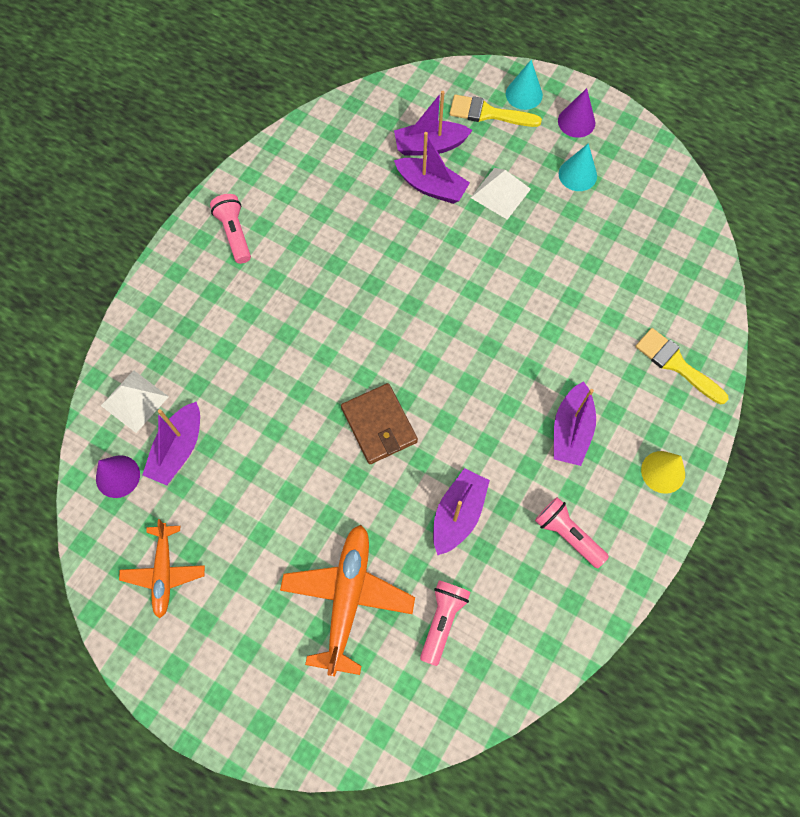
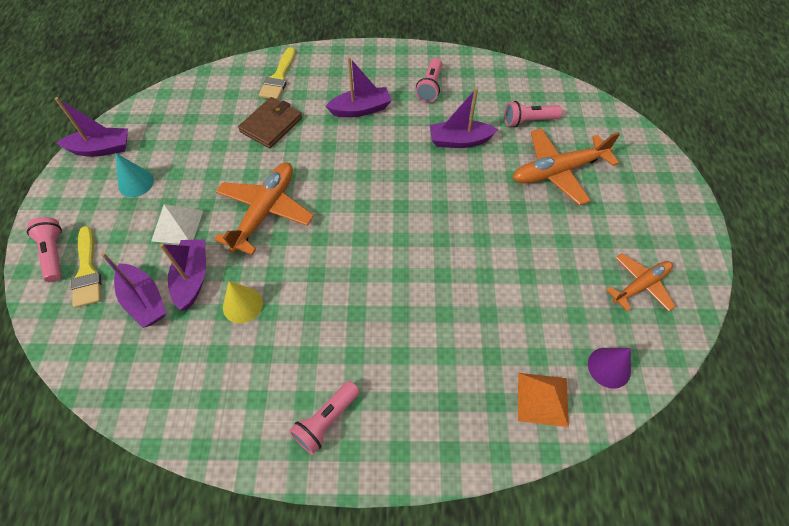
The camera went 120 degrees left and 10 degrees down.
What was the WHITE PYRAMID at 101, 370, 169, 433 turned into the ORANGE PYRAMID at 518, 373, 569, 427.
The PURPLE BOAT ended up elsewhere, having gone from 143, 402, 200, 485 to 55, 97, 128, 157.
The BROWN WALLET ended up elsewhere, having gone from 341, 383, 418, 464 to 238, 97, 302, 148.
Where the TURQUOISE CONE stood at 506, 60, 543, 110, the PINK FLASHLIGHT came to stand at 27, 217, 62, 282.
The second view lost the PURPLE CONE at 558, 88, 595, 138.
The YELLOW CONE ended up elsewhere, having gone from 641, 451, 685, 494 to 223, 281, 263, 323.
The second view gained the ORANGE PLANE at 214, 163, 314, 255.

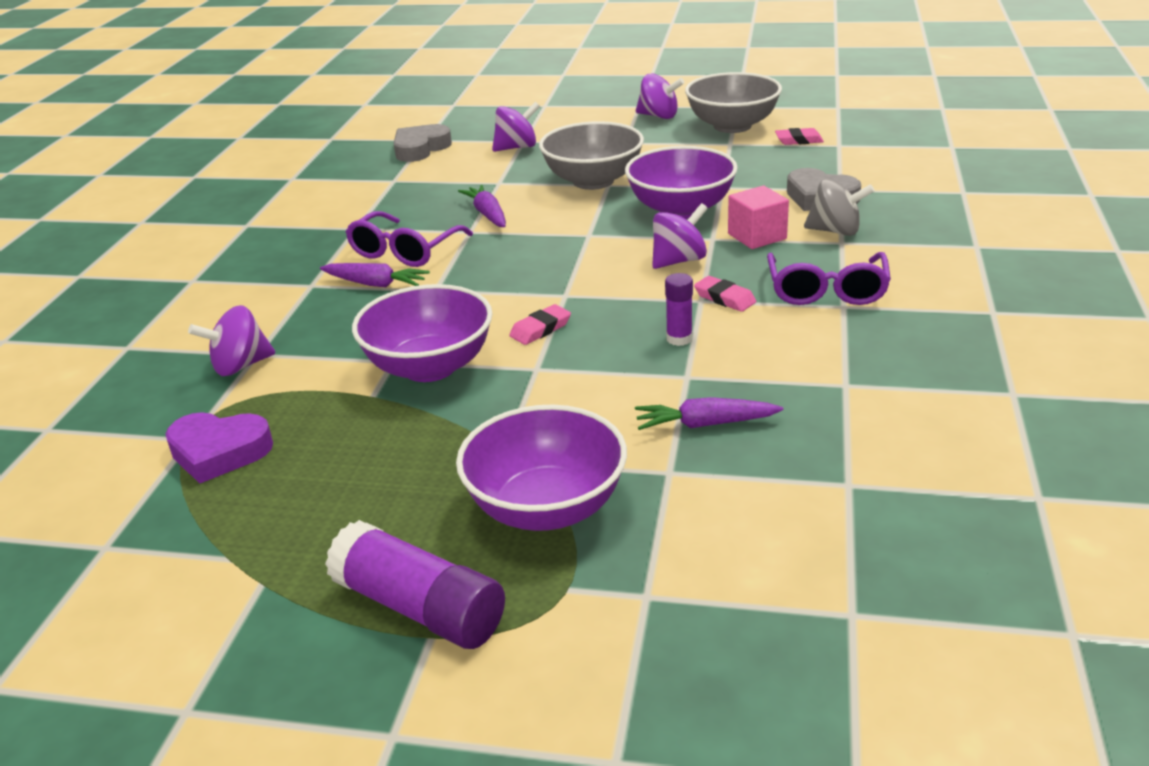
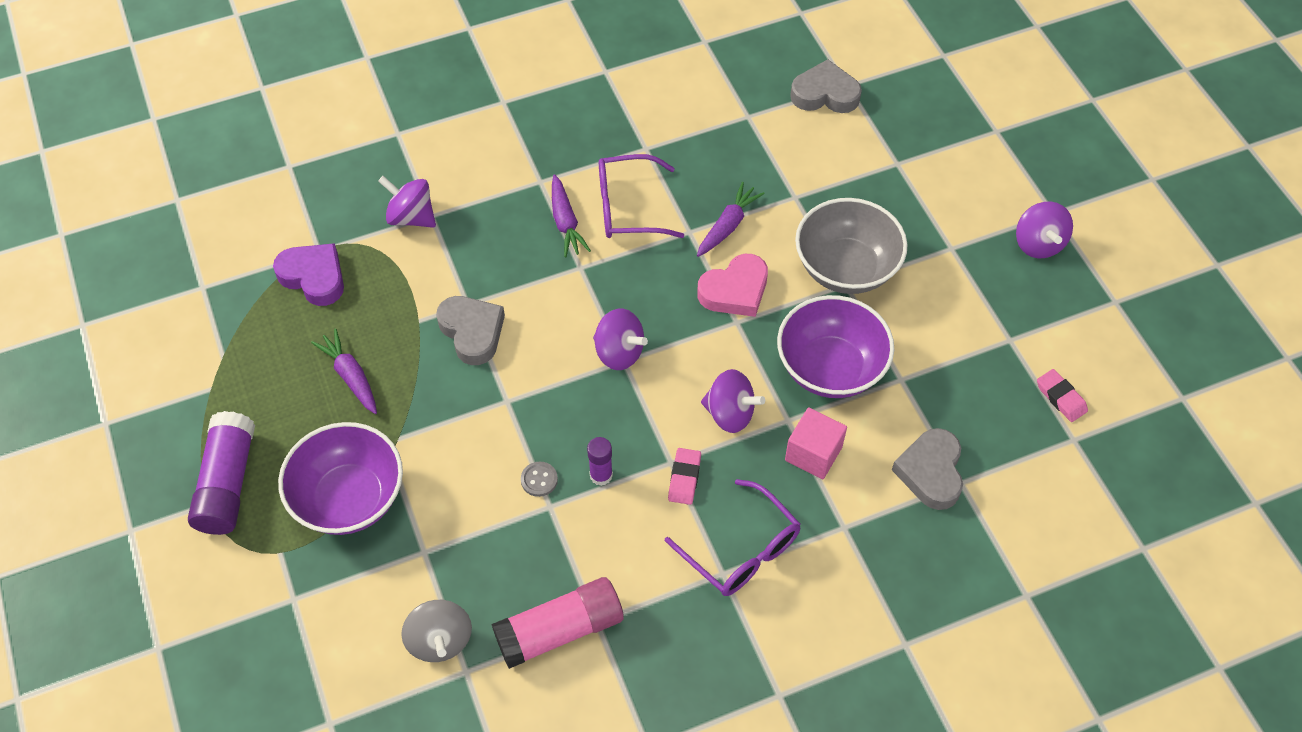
The camera went 55 degrees right and 25 degrees up.
The PURPLE HEART at 165, 412, 273, 484 ended up facing another way, 150 degrees clockwise from before.
Where the PURPLE BOWL stood at 352, 284, 493, 382, the GREY HEART came to stand at 436, 296, 505, 365.
The PURPLE SPINNING TOP ended up elsewhere, having gone from 492, 102, 540, 152 to 593, 308, 648, 370.
The second view lost the PINK ERASER at 509, 304, 571, 345.
The PURPLE CARROT ended up elsewhere, having gone from 635, 397, 783, 430 to 311, 329, 377, 414.
The second view lost the GREY BOWL at 685, 72, 782, 133.
The PURPLE GLASSES at 767, 252, 891, 305 ended up facing another way, 105 degrees counterclockwise from before.
The GREY SPINNING TOP ended up elsewhere, having gone from 804, 179, 875, 236 to 401, 600, 472, 662.
The second view gained the PINK GLUE STICK at 492, 577, 624, 669.
The second view gained the GREY BUTTON at 521, 462, 558, 497.
The second view gained the PINK HEART at 697, 254, 768, 317.

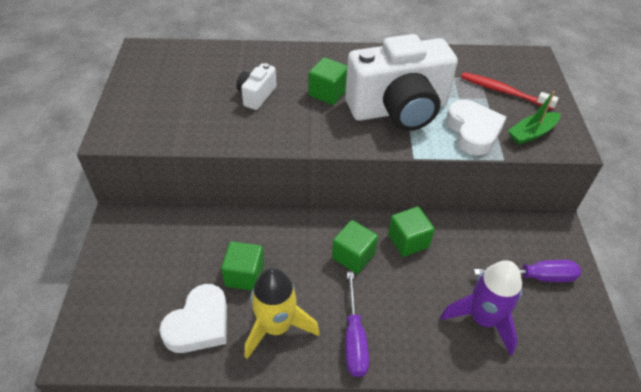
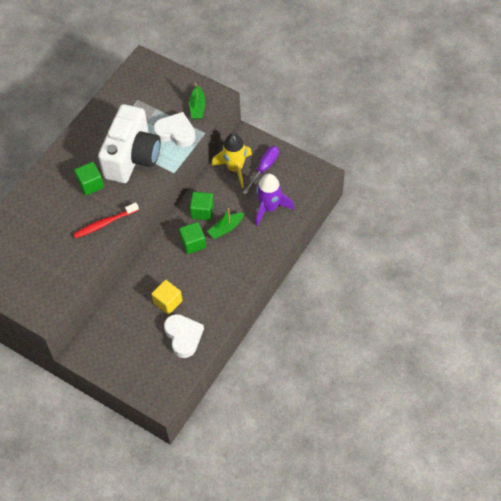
The camera went 55 degrees left and 10 degrees up.
What was the GREEN CUBE at 221, 241, 264, 290 turned into the YELLOW CUBE at 152, 280, 182, 315.
The second view lost the WHITE CAMERA at 236, 63, 277, 110.
The YELLOW ROCKET ended up elsewhere, having gone from 245, 268, 320, 359 to 212, 133, 252, 188.
The second view lost the PURPLE SCREWDRIVER at 345, 271, 369, 377.
The RED TOOTHBRUSH ended up elsewhere, having gone from 461, 72, 559, 110 to 73, 202, 139, 239.
The second view gained the GREEN BOAT at 207, 208, 244, 239.

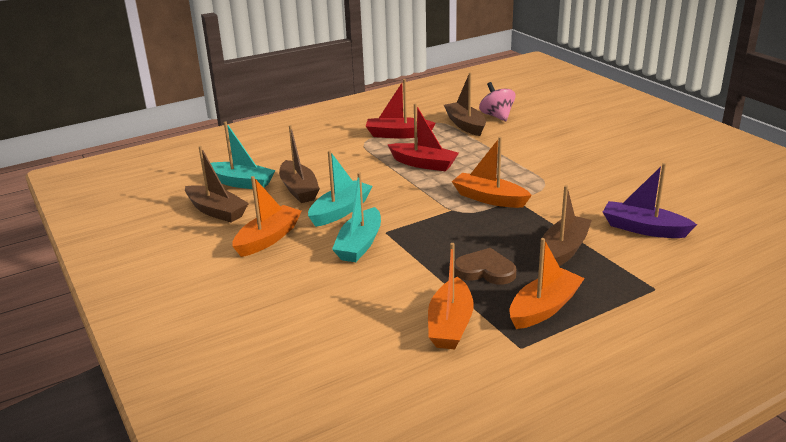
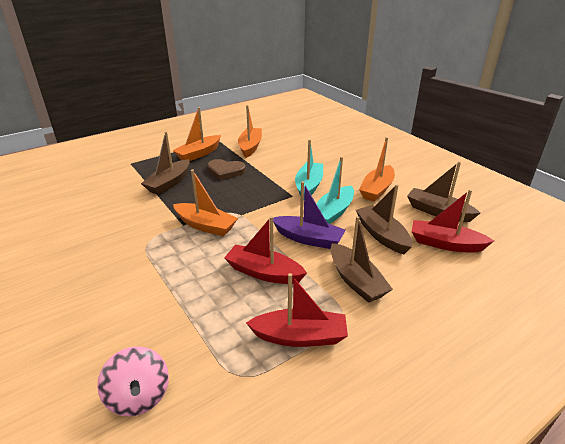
The camera went 175 degrees right and 5 degrees up.
What was the TURQUOISE BOAT at 211, 121, 276, 189 turned into the RED BOAT at 412, 189, 494, 253.
The BROWN BOAT ended up elsewhere, having gone from 444, 73, 486, 136 to 330, 216, 393, 303.
The PURPLE BOAT ended up elsewhere, having gone from 603, 163, 697, 238 to 273, 181, 345, 249.

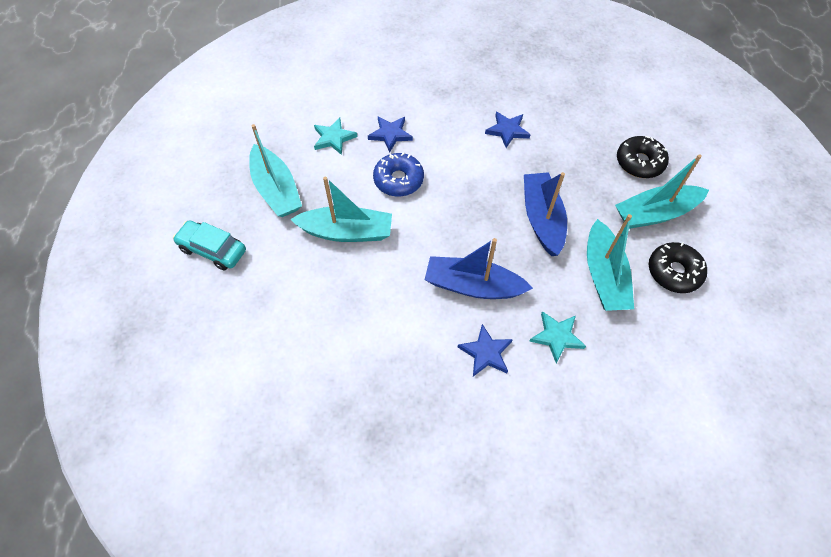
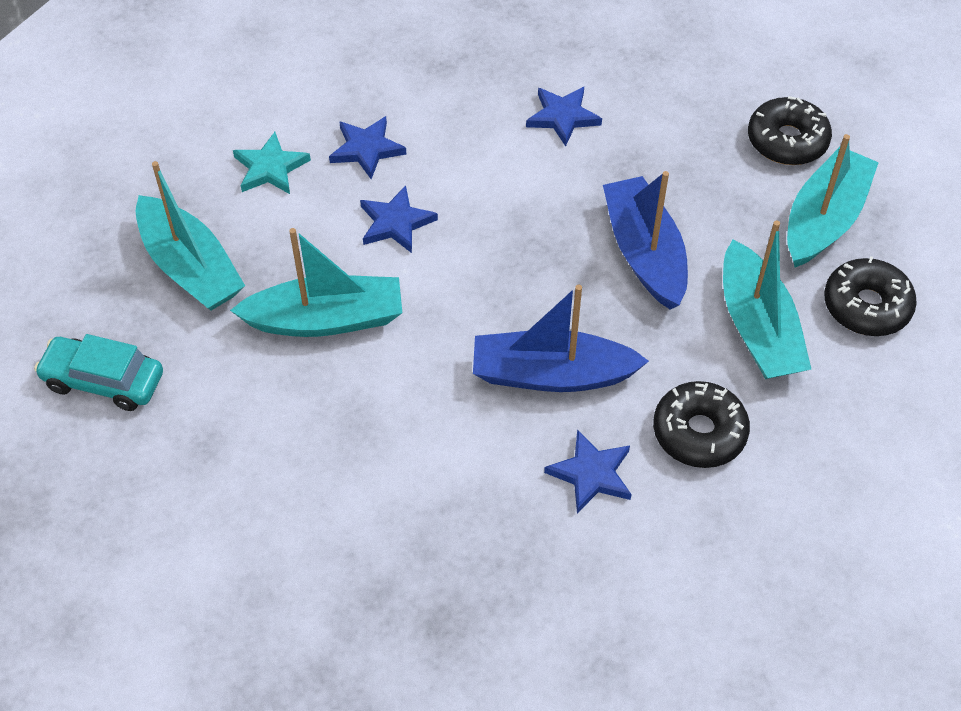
The camera went 10 degrees left and 5 degrees down.
Where the BLUE DONUT stood at 373, 152, 424, 196, the BLUE STAR came to stand at 360, 185, 438, 253.
Where the TURQUOISE STAR stood at 529, 311, 586, 363, the BLACK DONUT came to stand at 653, 381, 750, 468.
The TURQUOISE BOAT at 615, 154, 709, 229 ended up facing another way, 150 degrees clockwise from before.

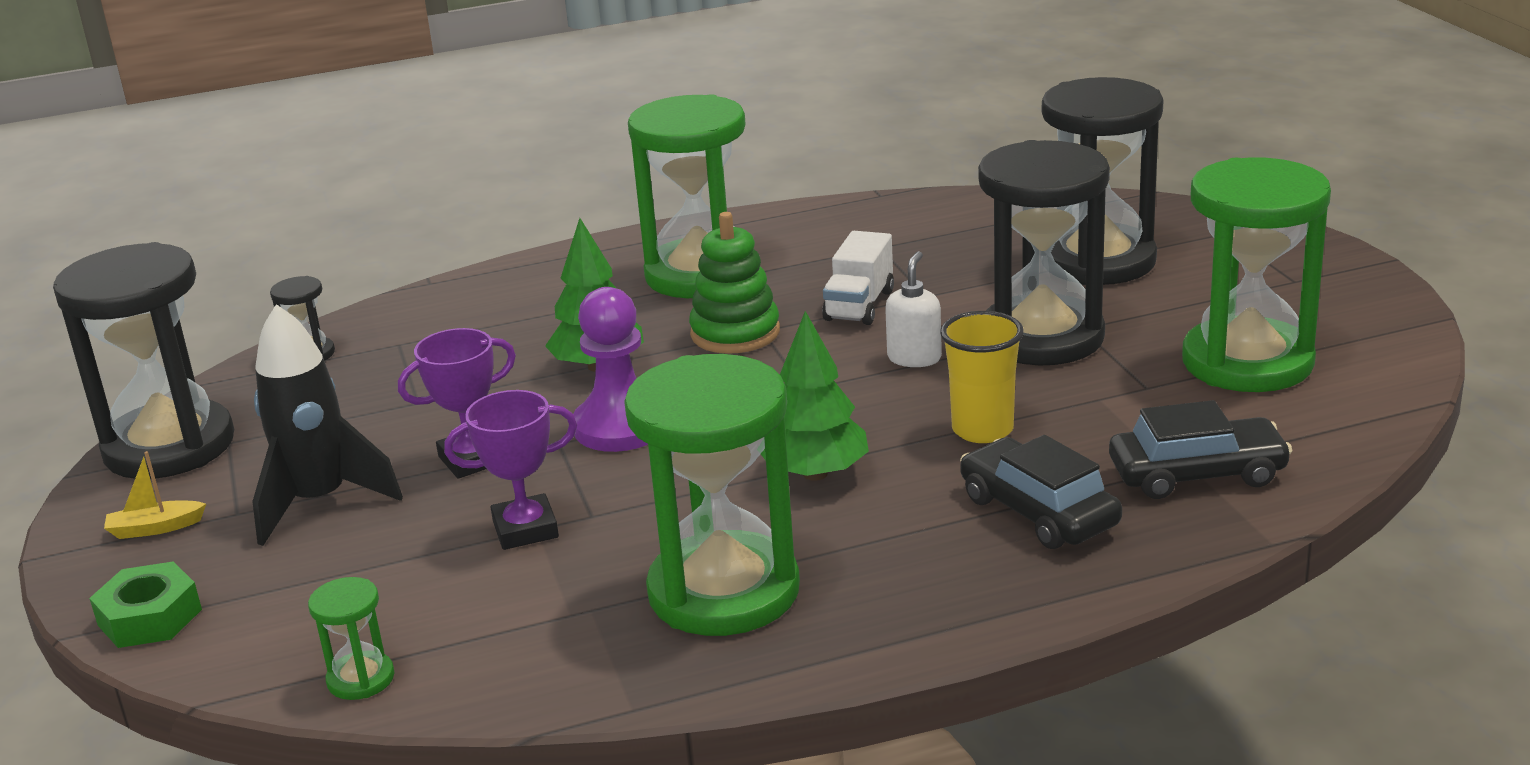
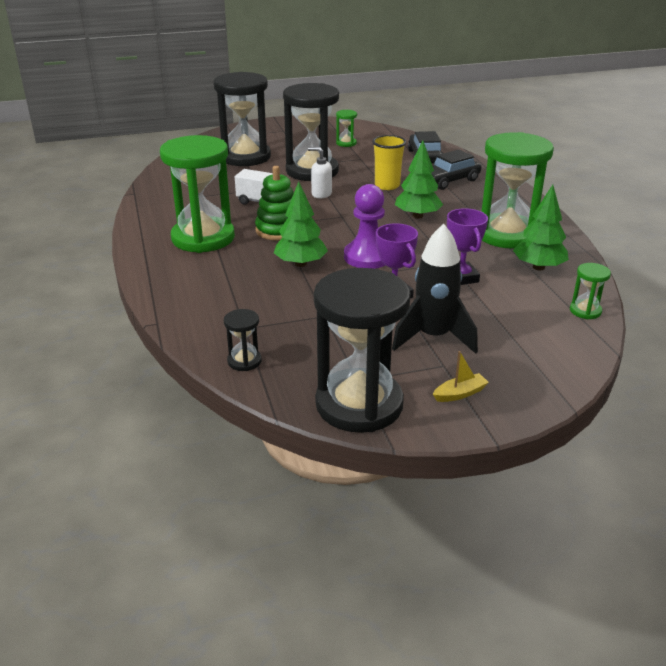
The camera went 90 degrees left and 5 degrees up.
The second view lost the GREEN NUT at 89, 562, 202, 648.
The YELLOW BOAT at 104, 451, 206, 539 ended up facing another way, 105 degrees counterclockwise from before.
The size of the GREEN HOURGLASS at 1182, 157, 1331, 392 changed by a factor of 0.42.
The second view gained the GREEN TREE at 513, 185, 569, 270.

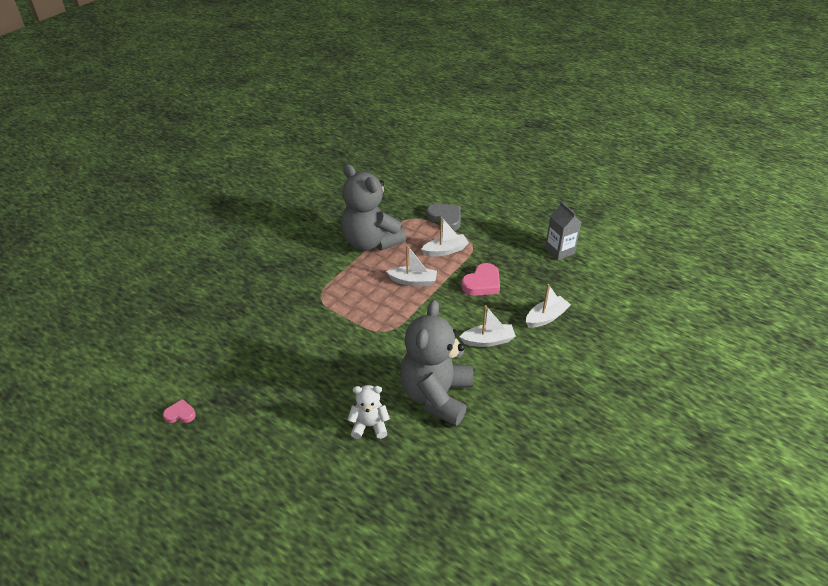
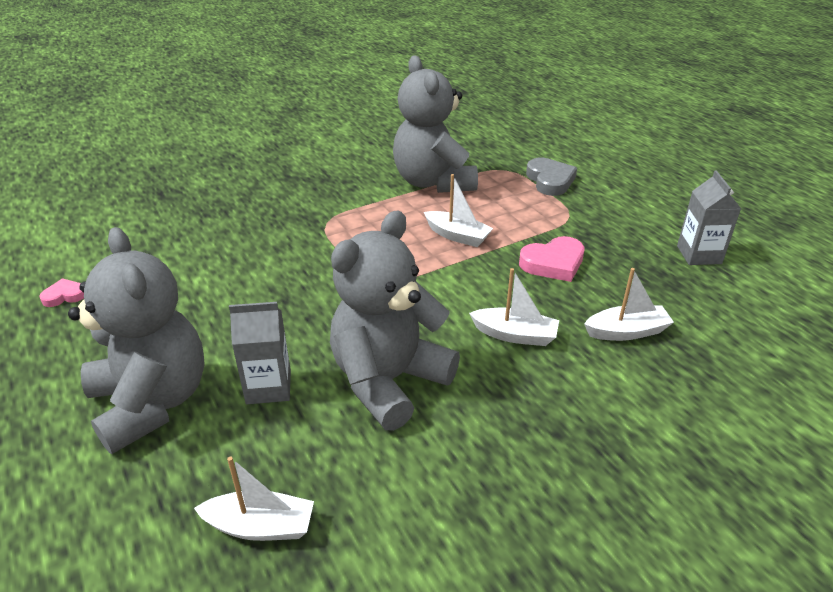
The camera went 25 degrees right and 5 degrees down.
The PINK HEART at 163, 399, 196, 423 ended up facing another way, 45 degrees counterclockwise from before.
Where the WHITE TEDDY BEAR stood at 348, 385, 390, 439, the GREY CARTON came to stand at 229, 302, 291, 404.
The WHITE BOAT ended up elsewhere, having gone from 421, 217, 469, 257 to 194, 457, 314, 541.
The second view gained the GREY TEDDY BEAR at 68, 227, 205, 454.

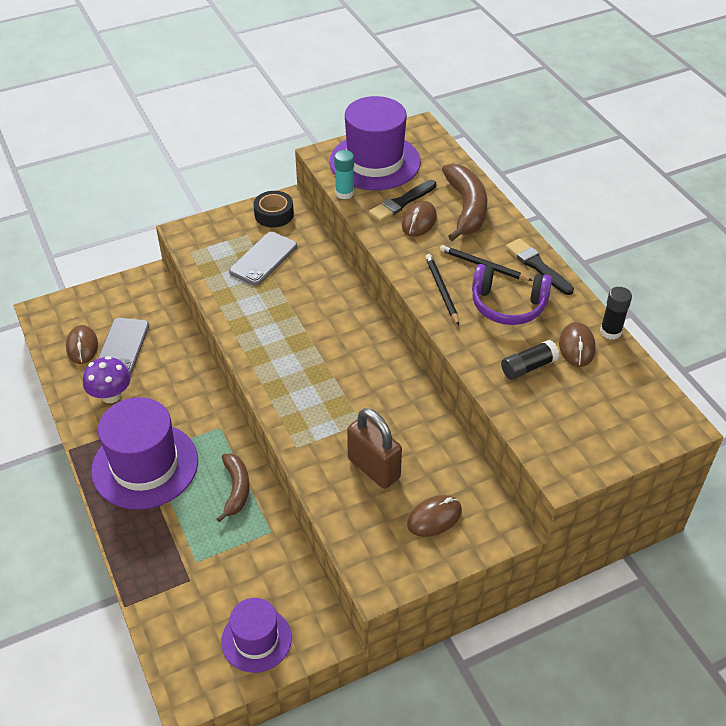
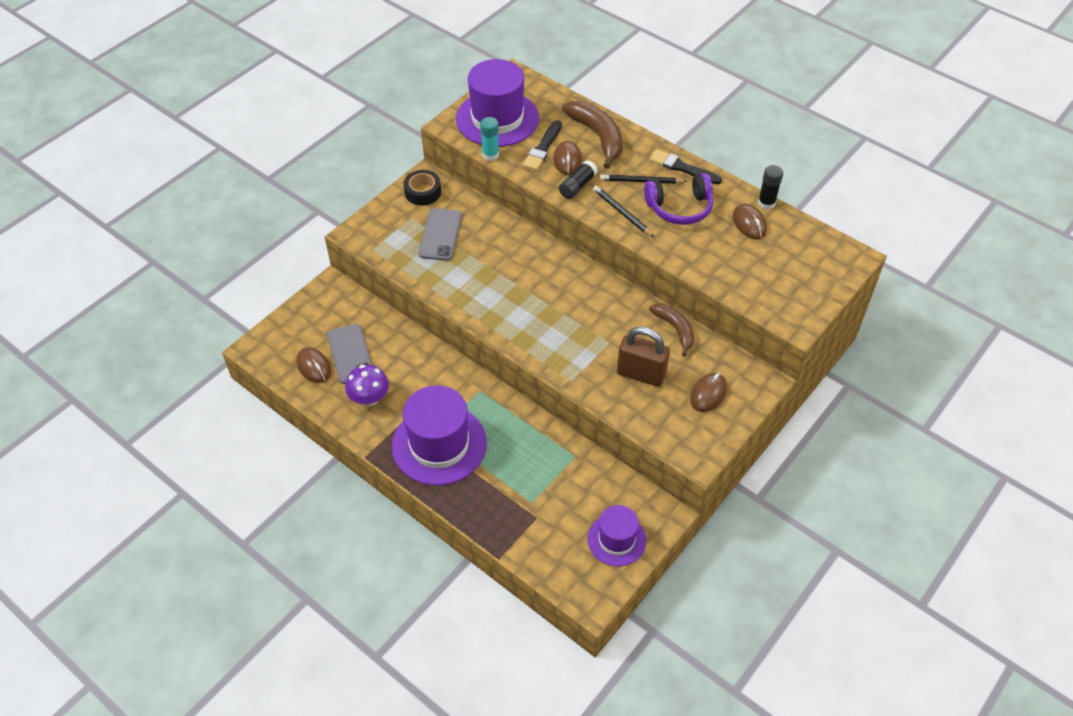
The camera went 25 degrees left and 5 degrees up.
The BROWN BANANA ended up elsewhere, having gone from 217, 453, 250, 522 to 649, 304, 694, 357.
The BLACK GLUE STICK ended up elsewhere, having gone from 501, 340, 559, 380 to 559, 160, 598, 199.

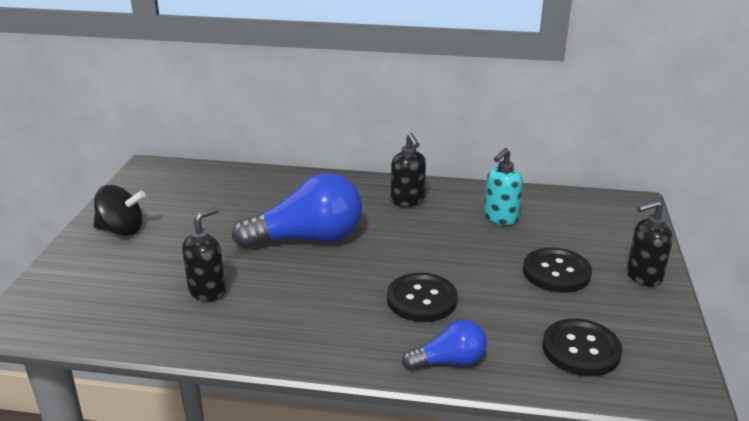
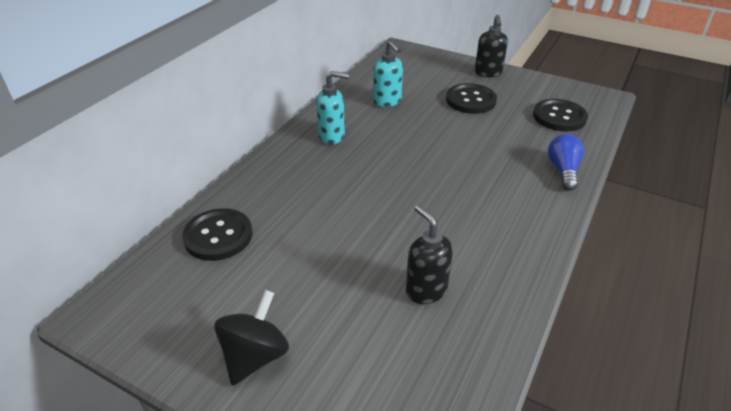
The camera went 70 degrees left and 10 degrees up.
The second view lost the BLUE LIGHT BULB at 232, 173, 362, 249.
The BLACK BUTTON ended up elsewhere, having gone from 387, 273, 458, 322 to 182, 208, 252, 261.
What was the BLACK SOAP DISPENSER at 391, 133, 426, 207 turned into the TURQUOISE SOAP DISPENSER at 316, 71, 349, 144.

